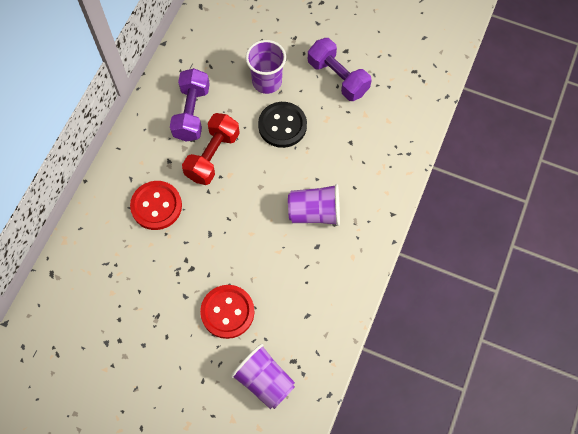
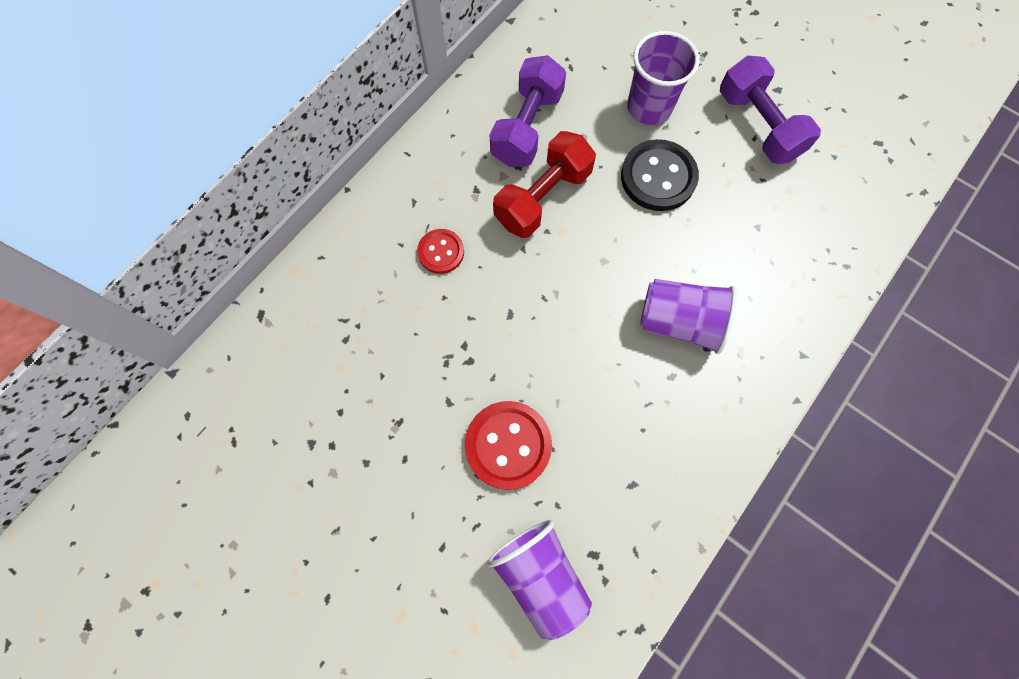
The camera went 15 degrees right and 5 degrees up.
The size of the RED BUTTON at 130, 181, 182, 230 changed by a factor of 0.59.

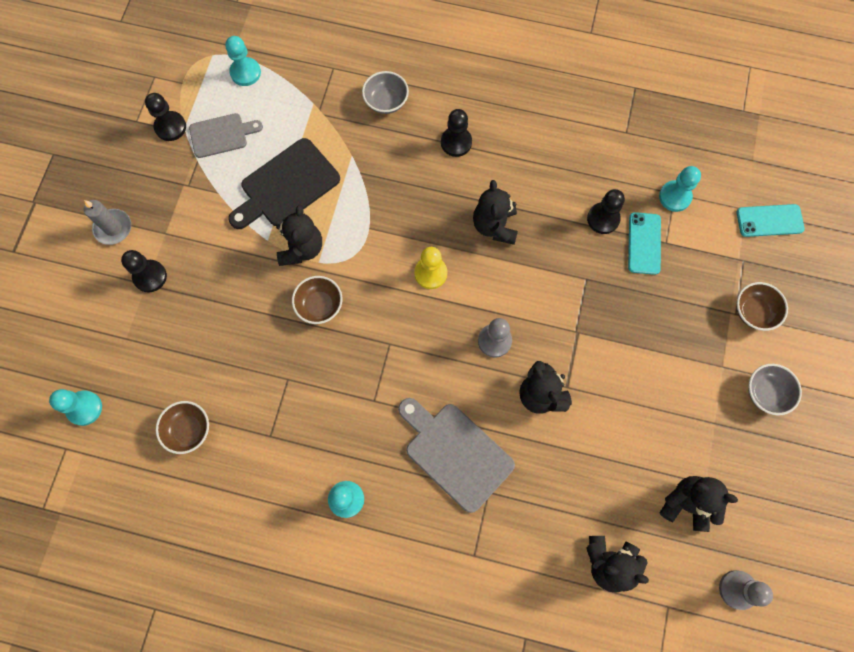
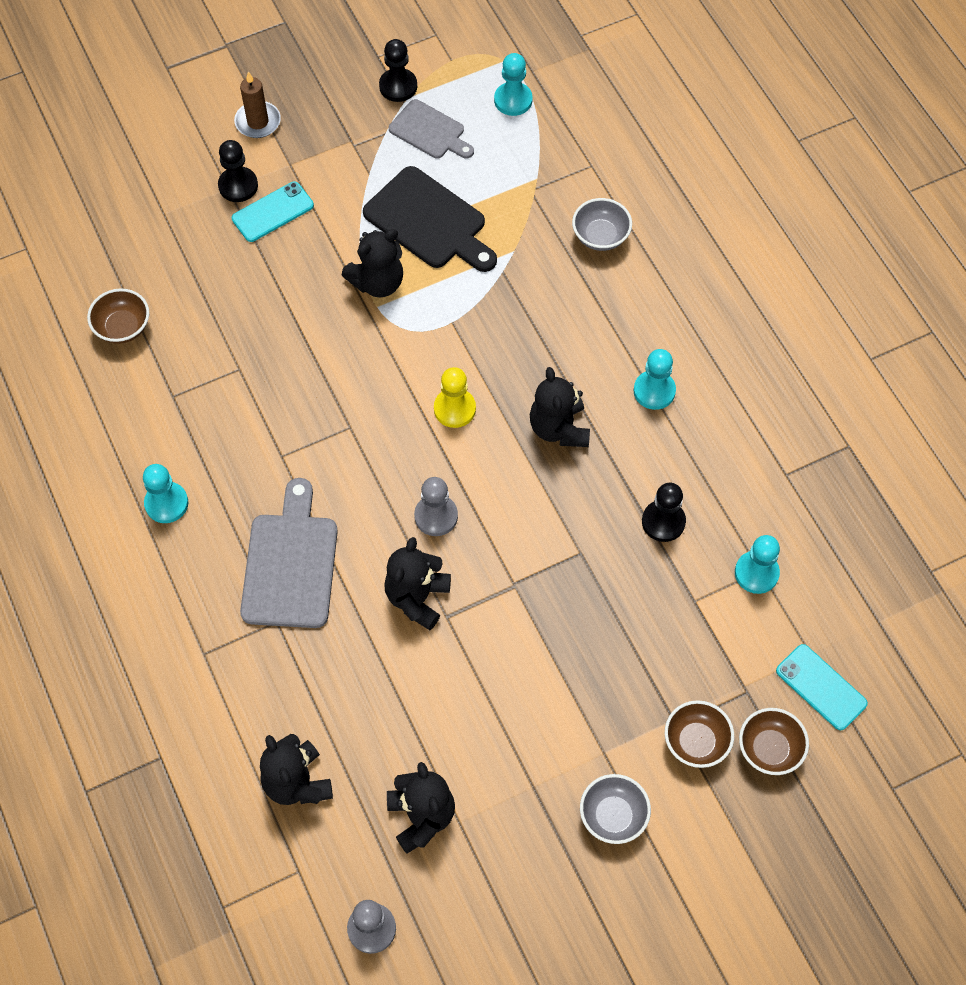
The camera went 50 degrees right and 10 degrees down.
The TURQUOISE PAWN ended up elsewhere, having gone from 49, 389, 102, 426 to 634, 349, 676, 410.
What was the GREY CANDLE at 84, 200, 131, 245 turned into the BROWN CANDLE at 234, 71, 281, 138.
The BLACK CUTTING BOARD at 228, 138, 340, 229 ended up facing another way, 150 degrees counterclockwise from before.
The BROWN BOWL ended up elsewhere, having gone from 292, 276, 342, 324 to 739, 708, 809, 775.
The second view lost the BLACK PAWN at 441, 109, 472, 157.
The BLACK TEDDY BEAR at 473, 180, 518, 245 ended up facing another way, 60 degrees counterclockwise from before.
The TURQUOISE PHONE ended up elsewhere, having gone from 628, 212, 661, 275 to 232, 181, 314, 242.

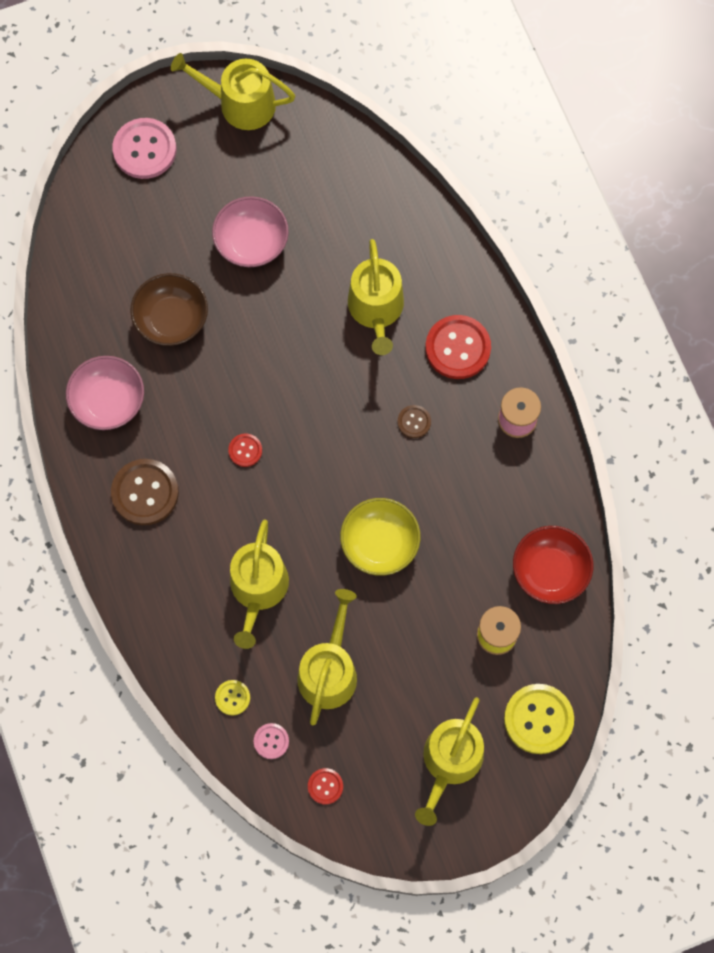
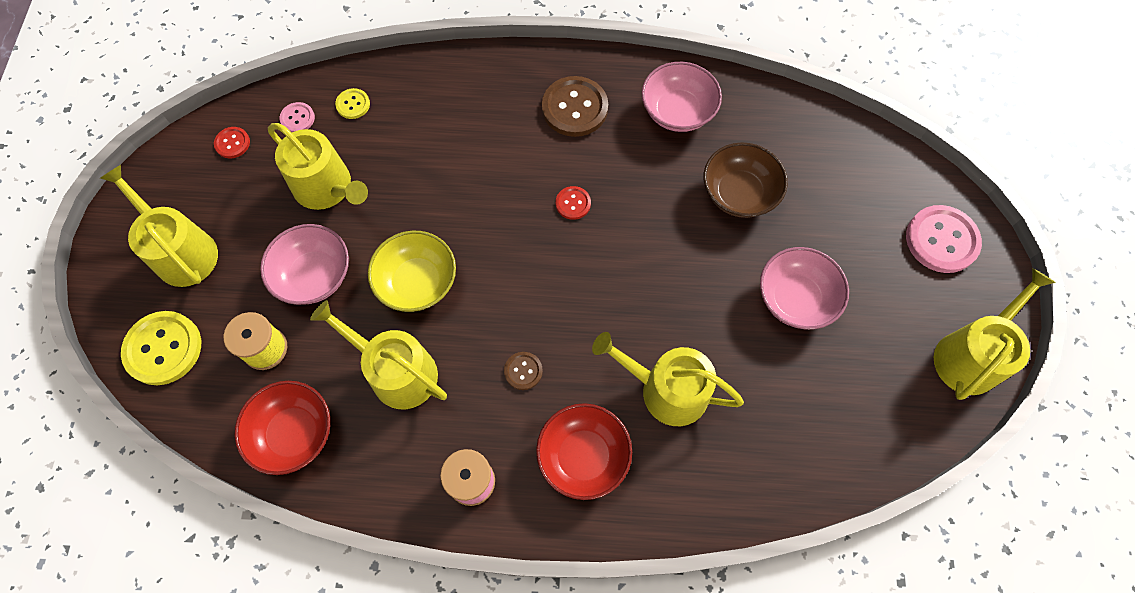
The camera went 115 degrees right and 5 degrees down.
The YELLOW WATERING CAN ended up elsewhere, having gone from 230, 519, 289, 649 to 310, 300, 447, 409.
Where the RED BUTTON stood at 425, 315, 491, 379, the RED BOWL came to stand at 536, 403, 632, 500.
The second view gained the PINK BOWL at 260, 224, 349, 305.

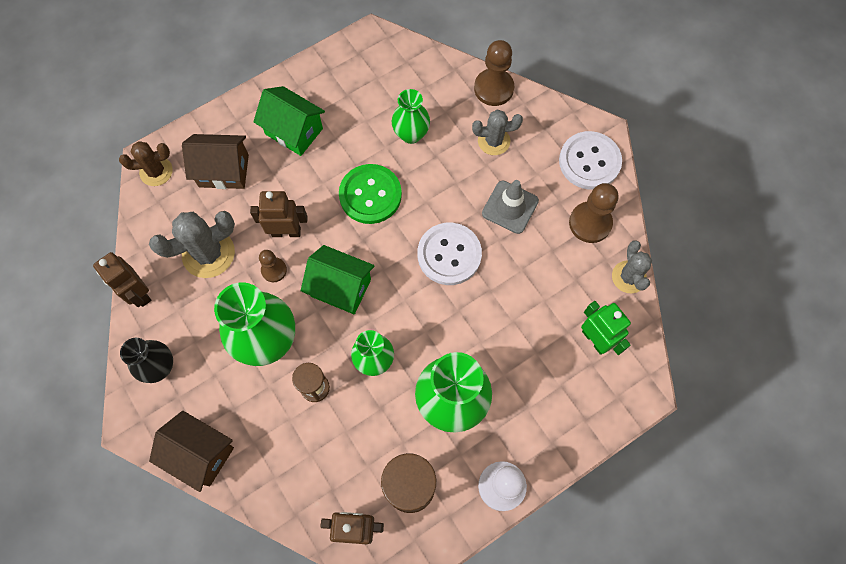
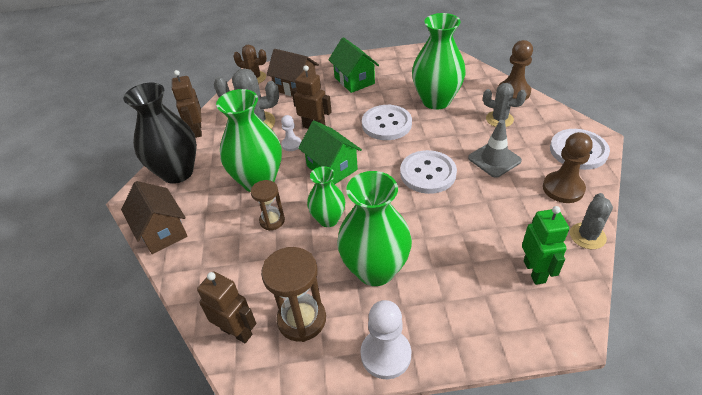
The camera went 30 degrees right and 25 degrees down.
The size of the BLACK VASE at 120, 338, 173, 383 changed by a factor of 1.71.
What was the BROWN PAWN at 259, 250, 287, 282 turned into the WHITE PAWN at 281, 115, 301, 151.
What was the GREEN BUTTON at 339, 164, 402, 224 turned into the WHITE BUTTON at 362, 105, 412, 140.
The size of the GREEN VASE at 392, 89, 430, 144 changed by a factor of 1.71.

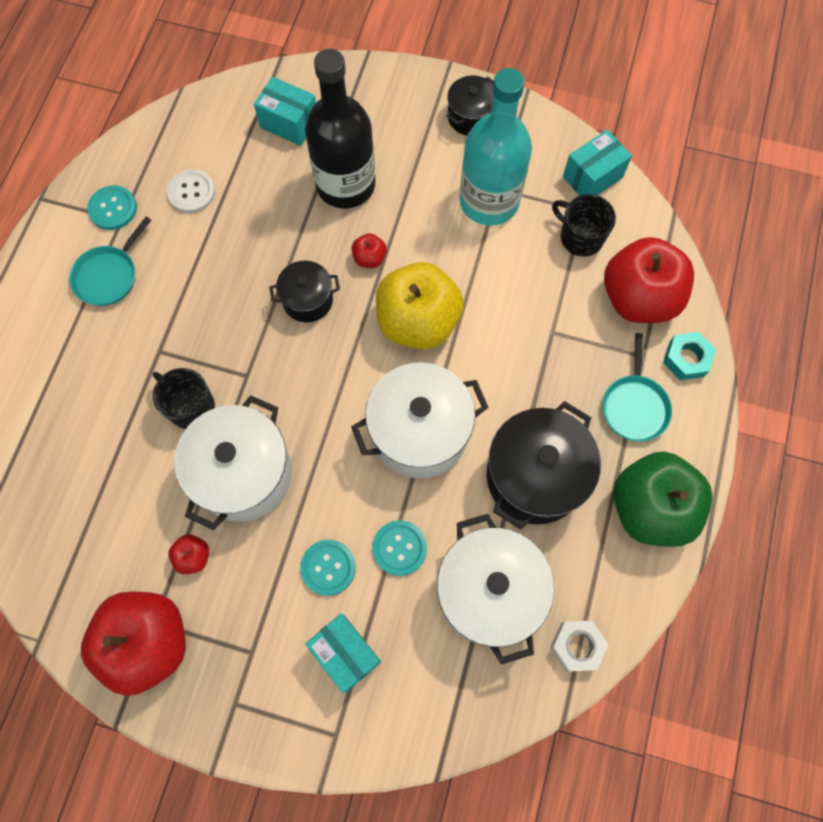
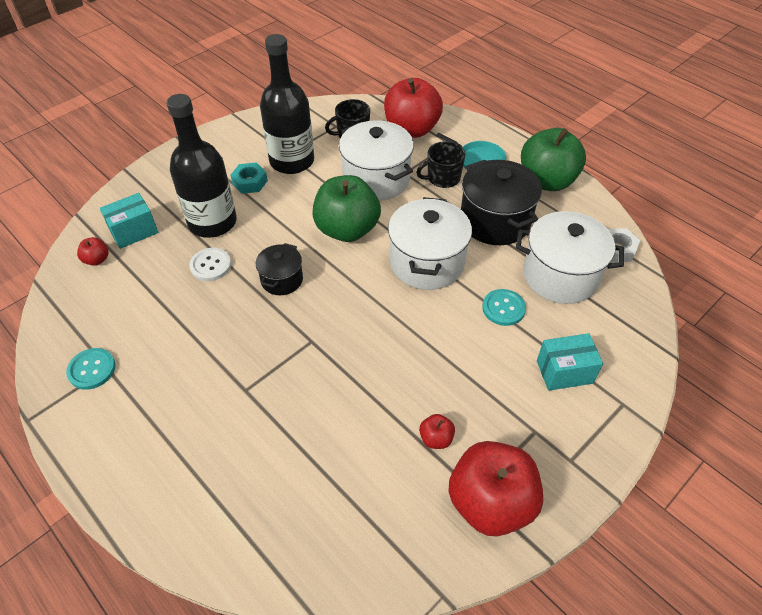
The camera went 60 degrees left and 20 degrees down.
The second view lost the TURQUOISE PAN at 69, 217, 151, 306.
The BLACK MUG ended up elsewhere, having gone from 153, 368, 215, 429 to 416, 141, 466, 188.
The WHITE BUTTON ended up elsewhere, having gone from 167, 169, 215, 213 to 189, 248, 231, 281.
The WHITE POT ended up elsewhere, having gone from 174, 395, 292, 530 to 339, 120, 414, 201.
The second view lost the TURQUOISE BUTTON at 300, 540, 356, 596.
The RED APPLE ended up elsewhere, having gone from 352, 233, 387, 268 to 77, 237, 108, 266.
What was the YELLOW APPLE at 376, 262, 464, 349 turned into the GREEN APPLE at 312, 175, 381, 242.
The second view lost the BLACK POT at 446, 75, 494, 136.
What was the TURQUOISE BOTTLE at 460, 68, 532, 225 turned into the BLACK BOTTLE at 260, 34, 314, 174.
The second view lost the TURQUOISE BOX at 563, 130, 632, 196.
The TURQUOISE NUT ended up elsewhere, having gone from 663, 332, 716, 380 to 230, 162, 268, 194.

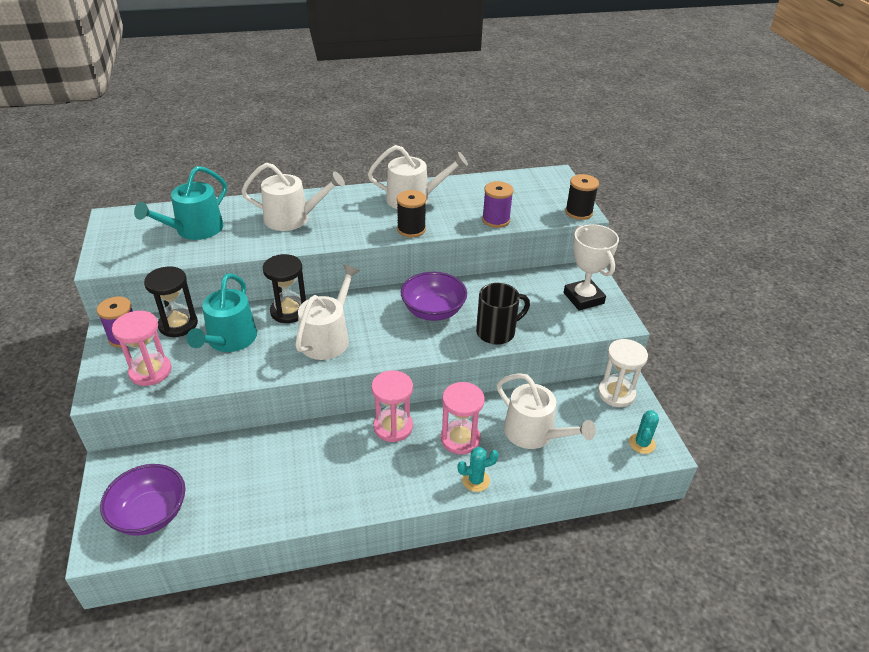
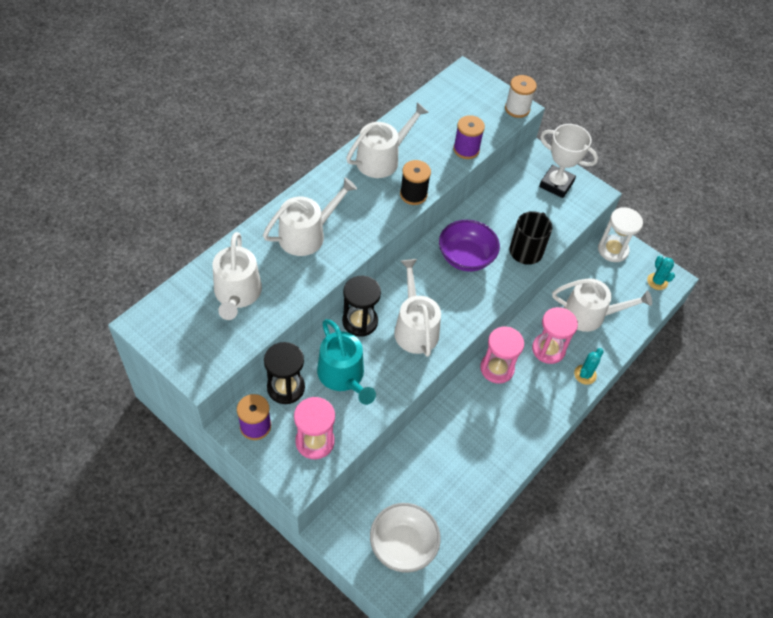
The camera went 40 degrees left and 15 degrees up.
What was the PURPLE BOWL at 100, 464, 185, 536 turned into the WHITE BOWL at 370, 503, 441, 573.
What was the TURQUOISE WATERING CAN at 134, 166, 227, 240 turned into the WHITE WATERING CAN at 213, 232, 262, 320.
What was the BLACK SPOOL at 565, 174, 599, 220 turned into the WHITE SPOOL at 505, 75, 537, 118.

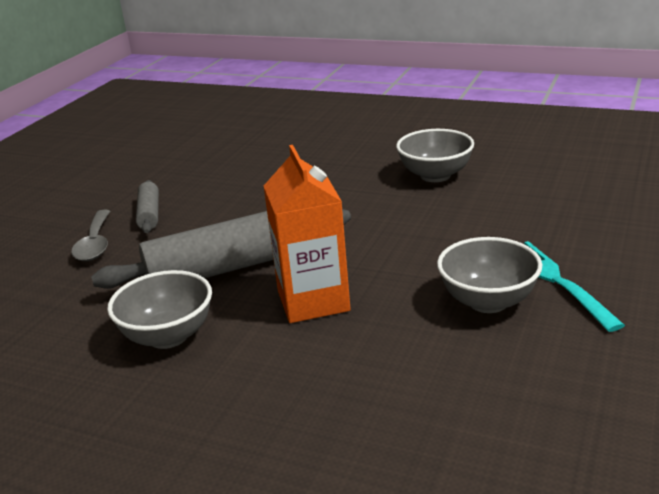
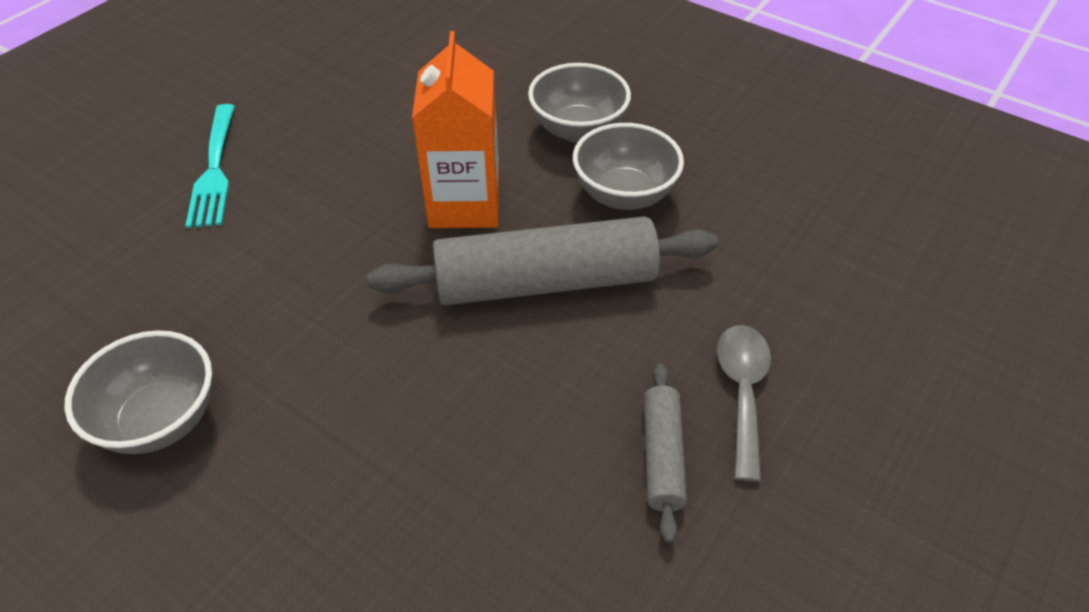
The camera went 170 degrees left and 20 degrees up.
The GREY BOWL ended up elsewhere, having gone from 437, 237, 542, 313 to 528, 63, 631, 143.

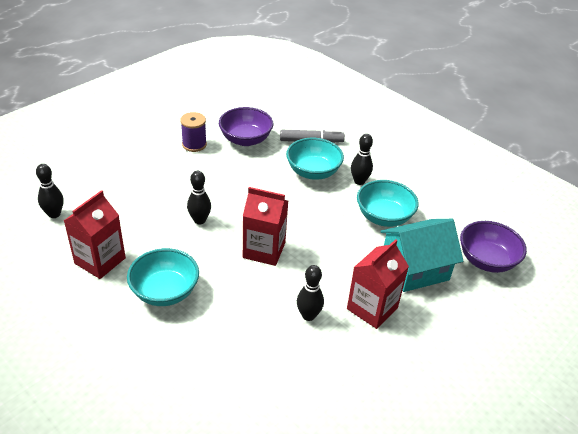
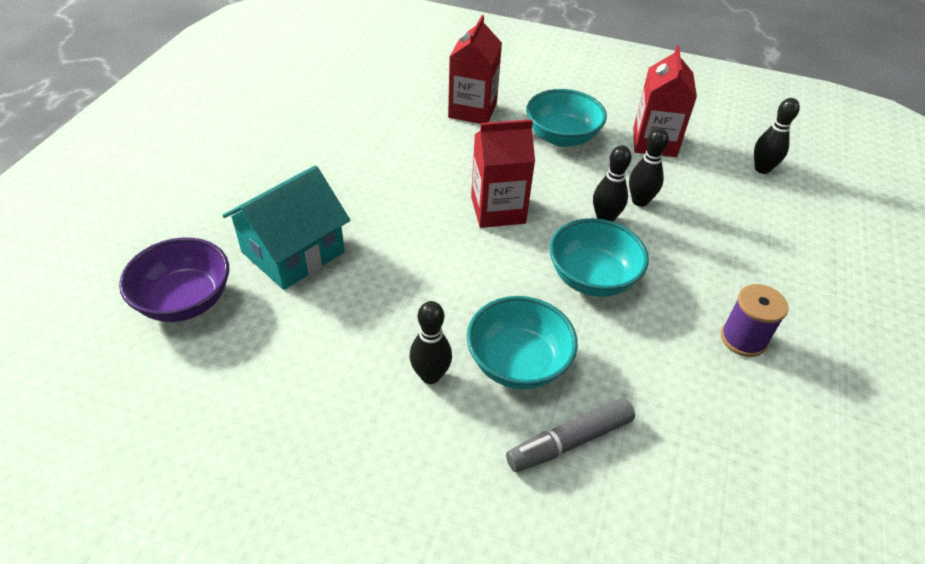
The camera went 155 degrees right and 5 degrees up.
The second view lost the PURPLE BOWL at 219, 107, 273, 146.
The BLACK BOWLING PIN ended up elsewhere, having gone from 297, 265, 324, 321 to 629, 128, 669, 207.
The RED CARTON ended up elsewhere, having gone from 347, 239, 409, 329 to 448, 15, 502, 124.
The TURQUOISE BOWL ended up elsewhere, having gone from 357, 180, 419, 227 to 549, 218, 649, 297.

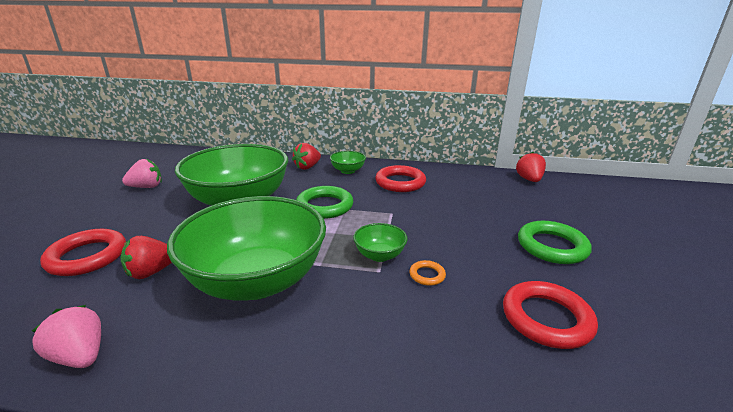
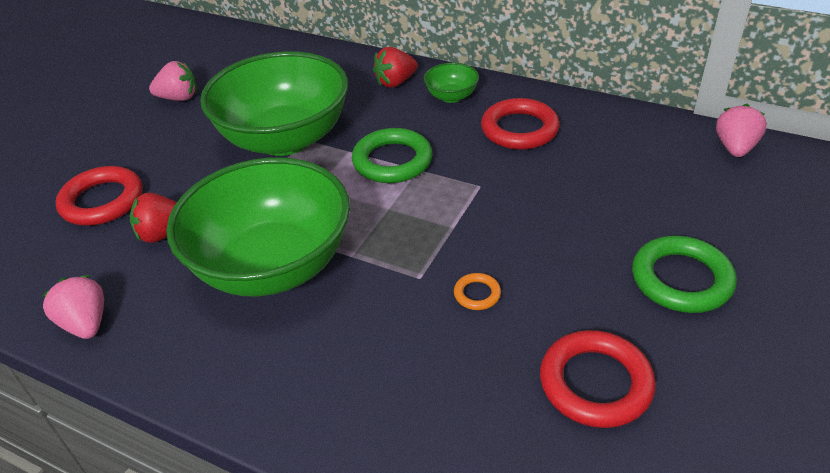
The camera went 20 degrees right and 15 degrees up.
The second view lost the GREEN BOWL at 353, 223, 407, 262.
What was the RED STRAWBERRY at 516, 152, 546, 182 turned into the PINK STRAWBERRY at 716, 104, 767, 157.

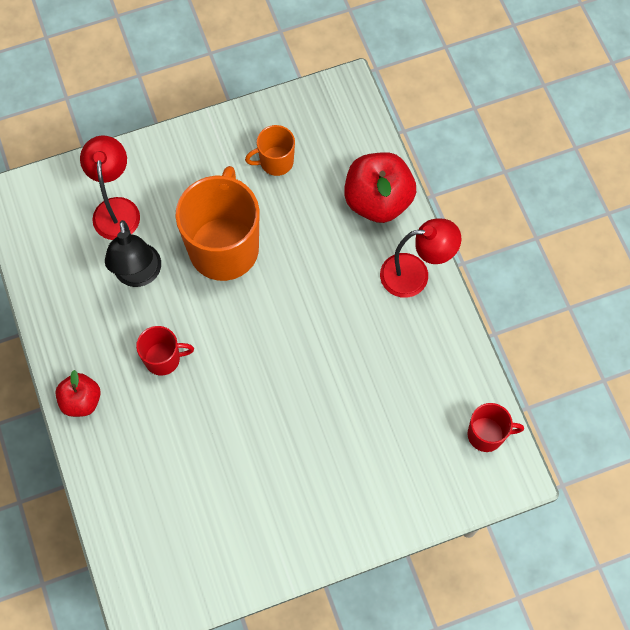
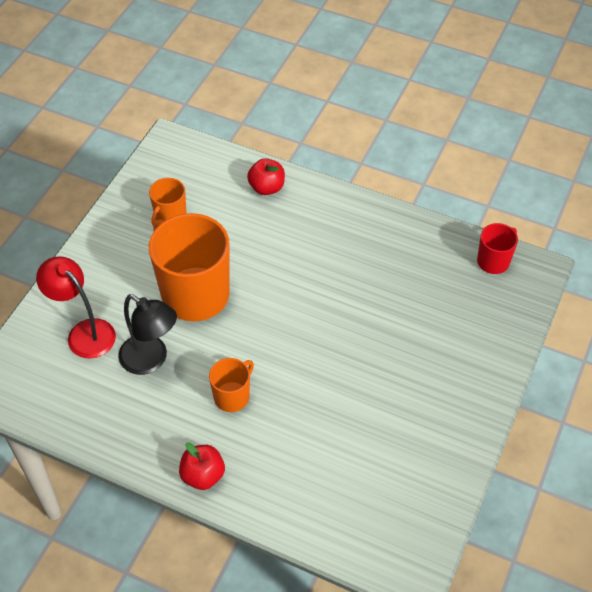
The camera went 45 degrees left and 15 degrees down.
What was the RED MUG at 136, 326, 194, 376 turned into the ORANGE MUG at 209, 358, 254, 412.
The size of the RED APPLE at 344, 152, 416, 223 changed by a factor of 0.58.
The second view lost the RED LAMP at 380, 219, 461, 298.

